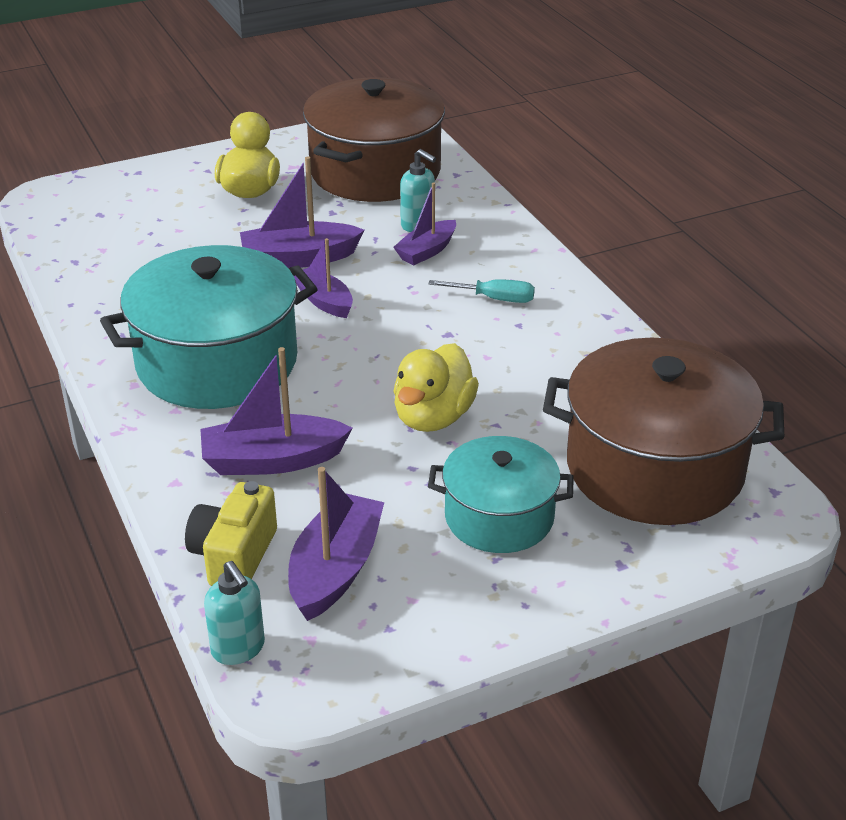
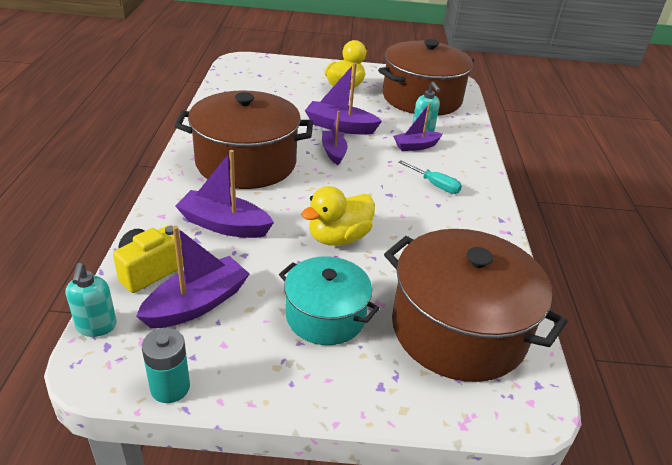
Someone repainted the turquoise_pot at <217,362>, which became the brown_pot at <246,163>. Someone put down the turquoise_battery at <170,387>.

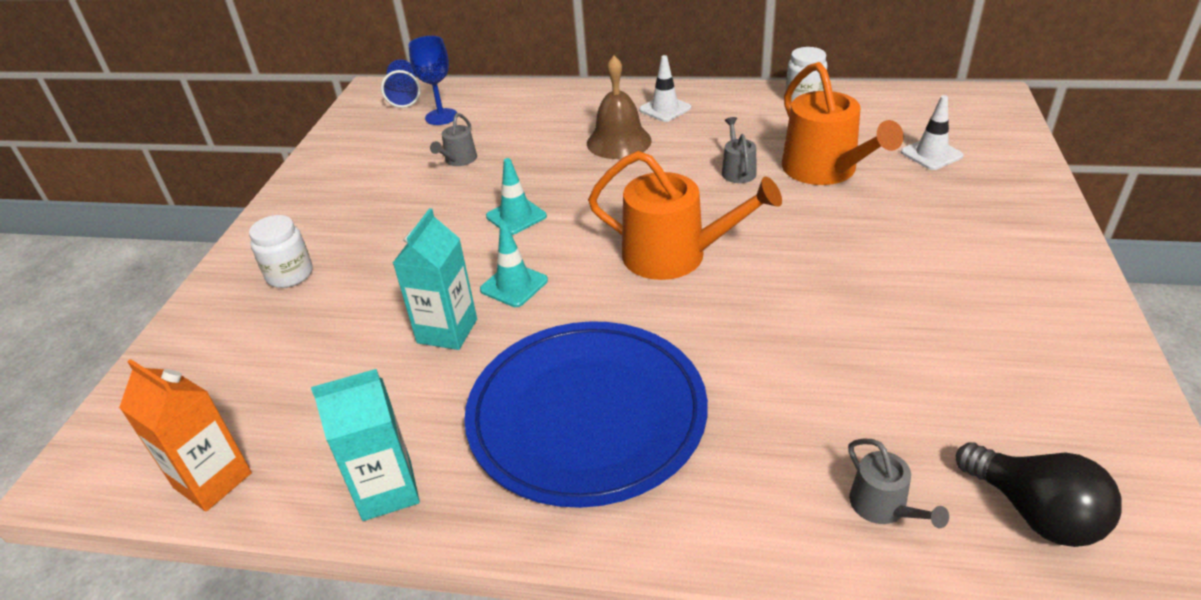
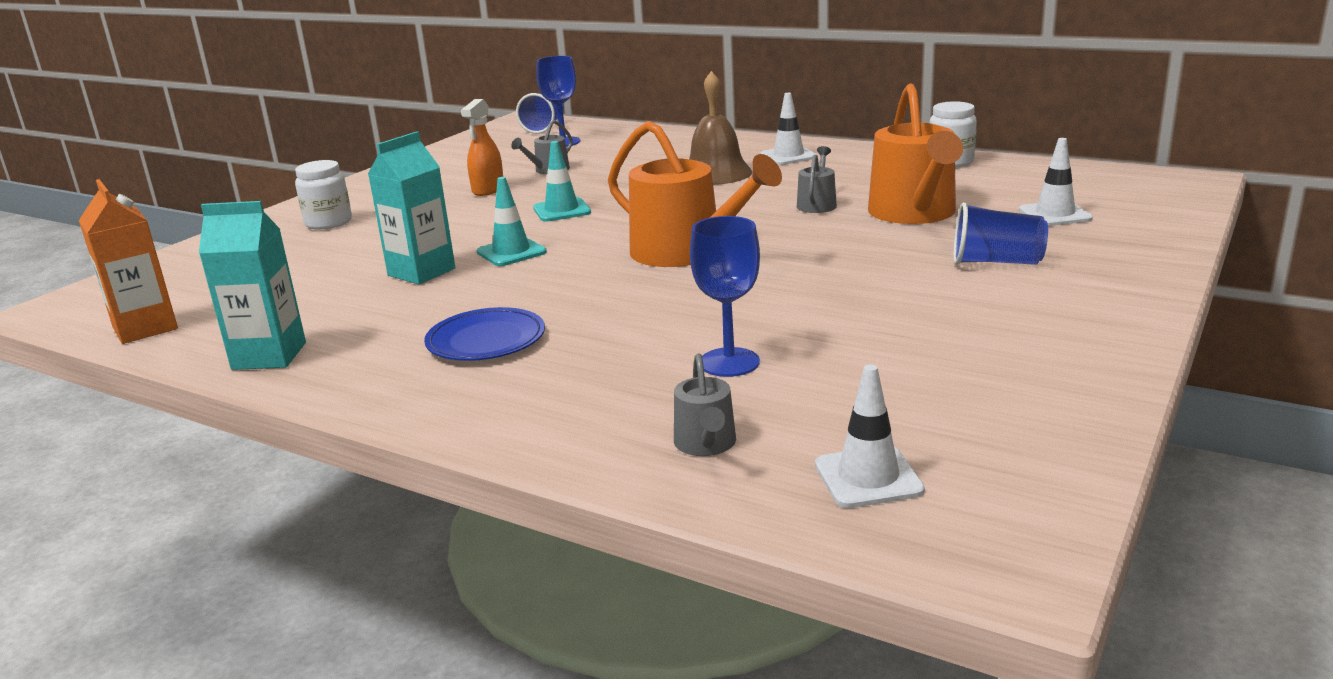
Someone scaled the blue_plate at <587,415> by 0.47. Someone swapped the black_light_bulb at <1035,512> for the white_traffic_cone at <868,477>. Someone put down the orange_spray_bottle at <488,189>. Someone put down the blue_goblet at <729,362>. Someone put down the blue_cup at <996,262>.

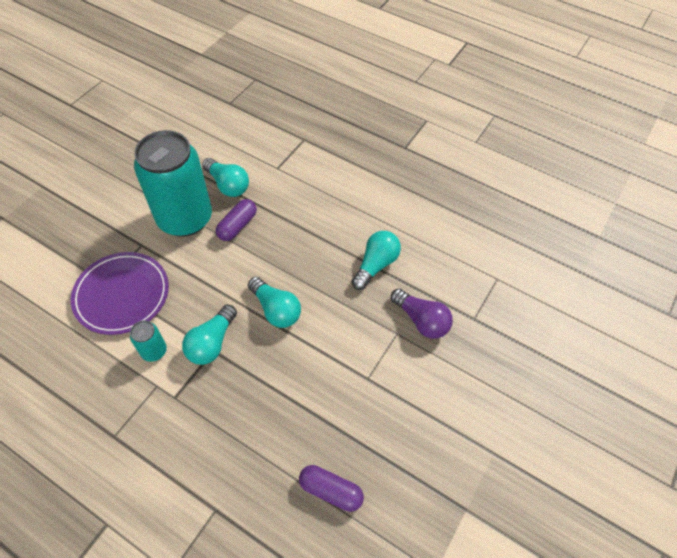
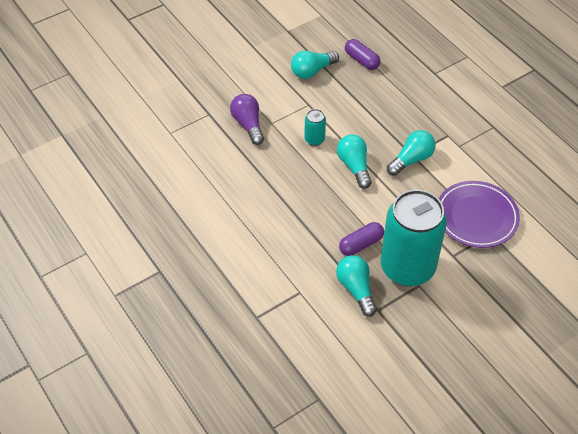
Someone carried the turquoise_can from <154,351> to <314,139>. Someone carried the turquoise_light_bulb from <375,265> to <312,71>.

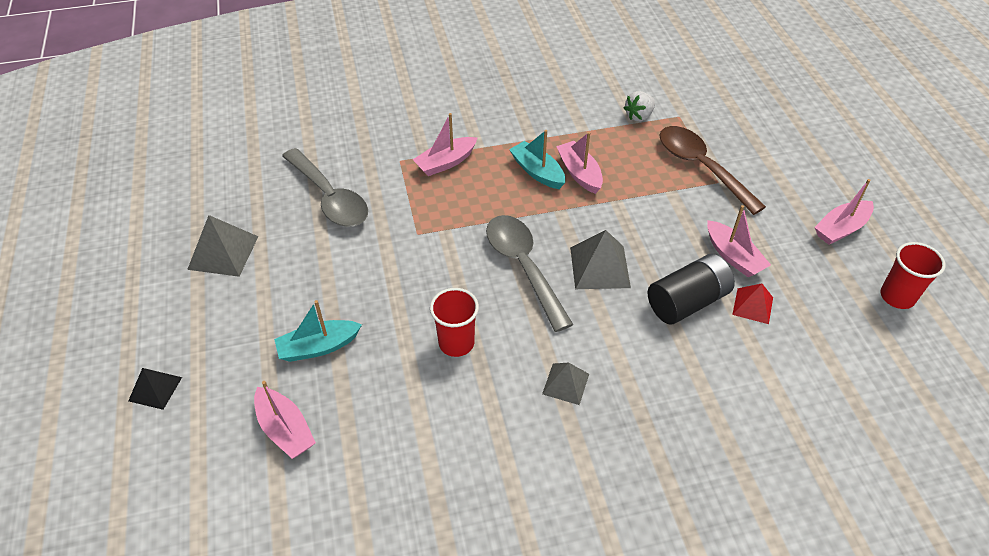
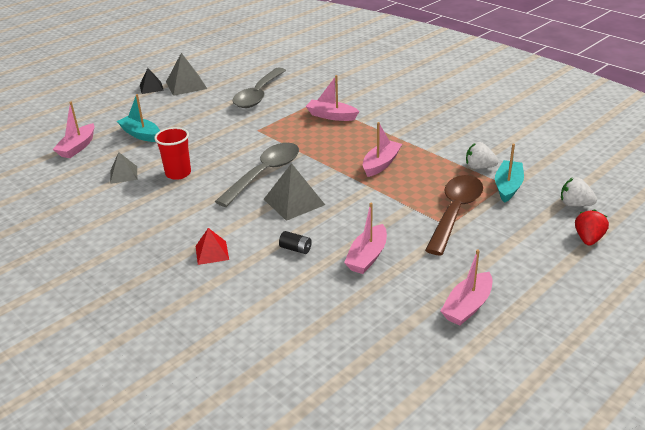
Someone carried the black_pyramid from <155,389> to <151,87>. Someone carried the turquoise_boat from <537,172> to <508,187>. Someone carried the grey_pyramid from <565,384> to <123,174>. Someone scaled the black_battery at <687,302> by 0.44. Someone carried the red_pyramid from <752,305> to <212,252>. Someone rotated the pink_boat at <841,229> by 75 degrees counterclockwise. Someone took away the red_cup at <897,297>. Someone put down the white_strawberry at <575,204>. Someone put down the red_strawberry at <588,239>.

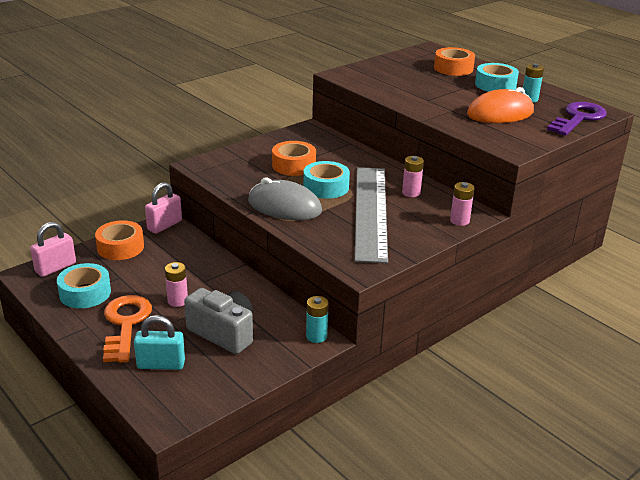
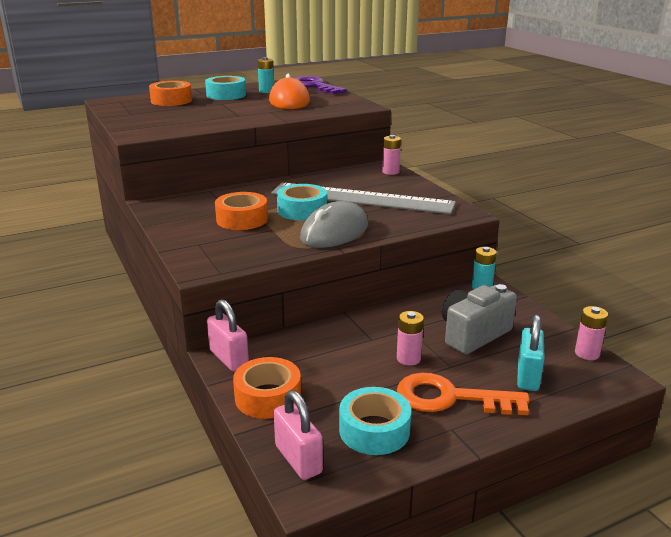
Someone carried the pink_battery from <411,193> to <587,353>.

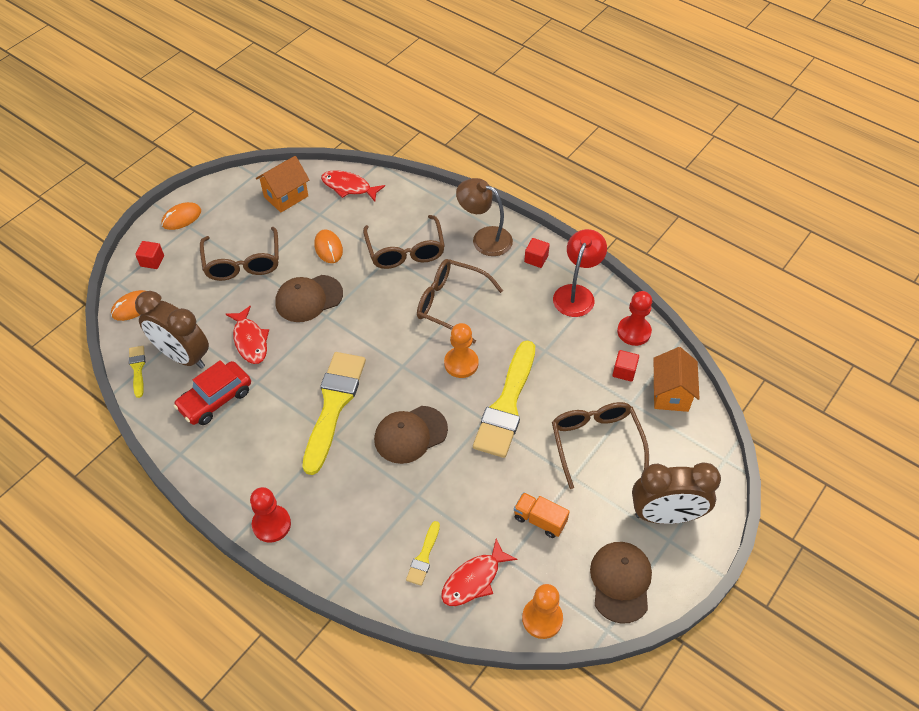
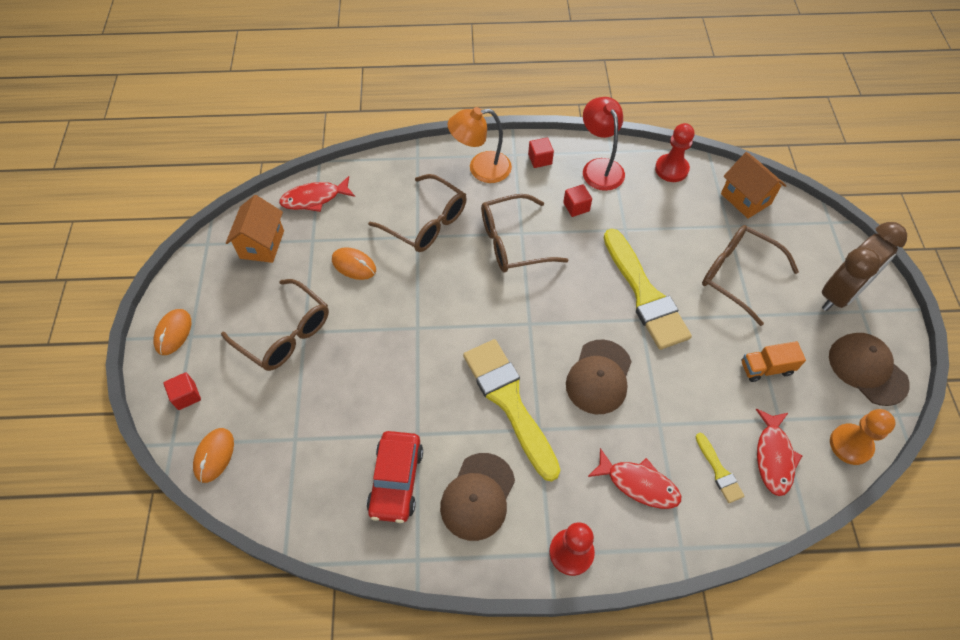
Someone took away the yellow_brush at <137,369>. Someone took away the brown_clock at <183,356>. Someone carried the red_fish from <250,340> to <638,484>. Someone carried the brown_cap from <308,298> to <478,496>. Someone took away the orange_pawn at <461,363>. Someone repainted the brown_lamp at <484,238>, which became the orange_lamp at <481,168>. Someone carried the red_cube from <624,371> to <576,207>.

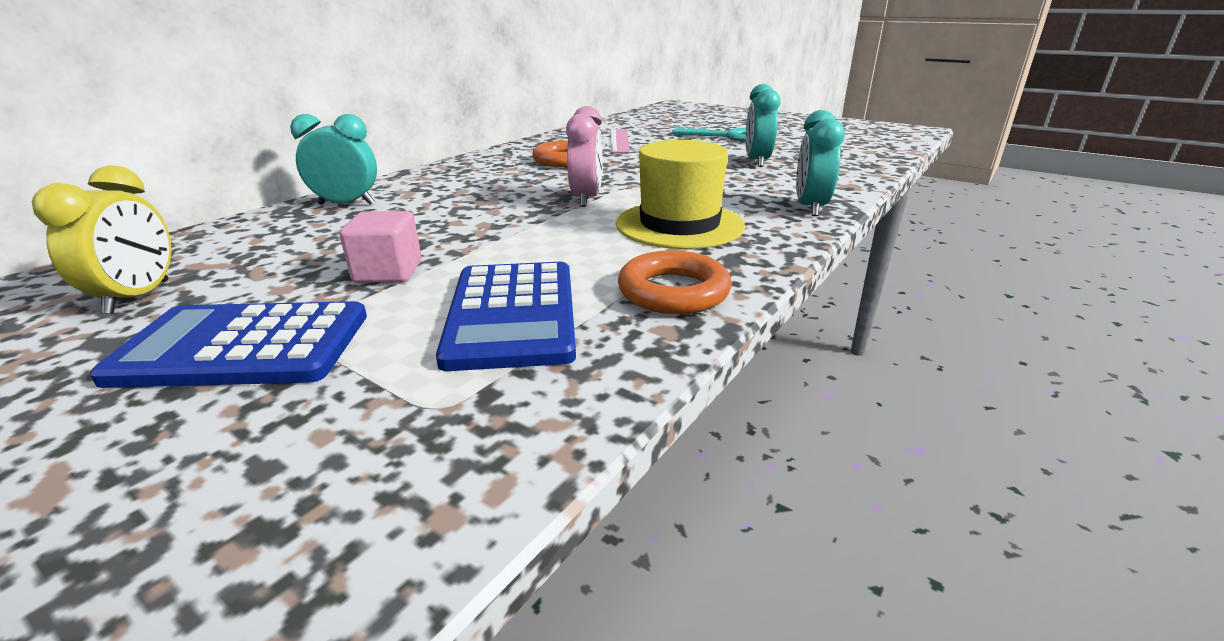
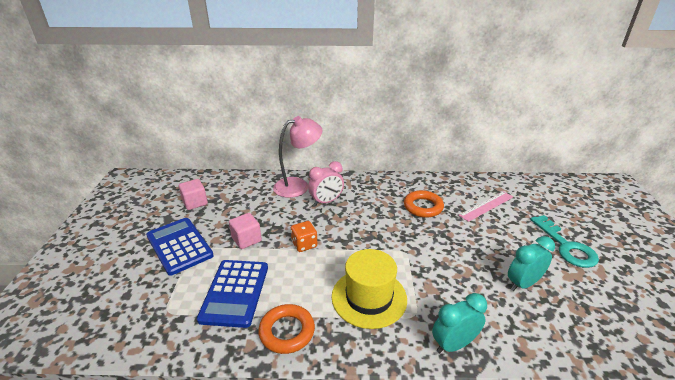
Someone swapped the yellow_clock at <138,297> for the pink_cube at <195,202>. Someone swapped the turquoise_clock at <346,204> for the pink_lamp at <298,185>. Someone rotated the blue_calculator at <512,314> by 45 degrees counterclockwise. Someone carried the pink_clock from <586,199> to <326,201>. Someone put down the orange_dice at <304,244>.

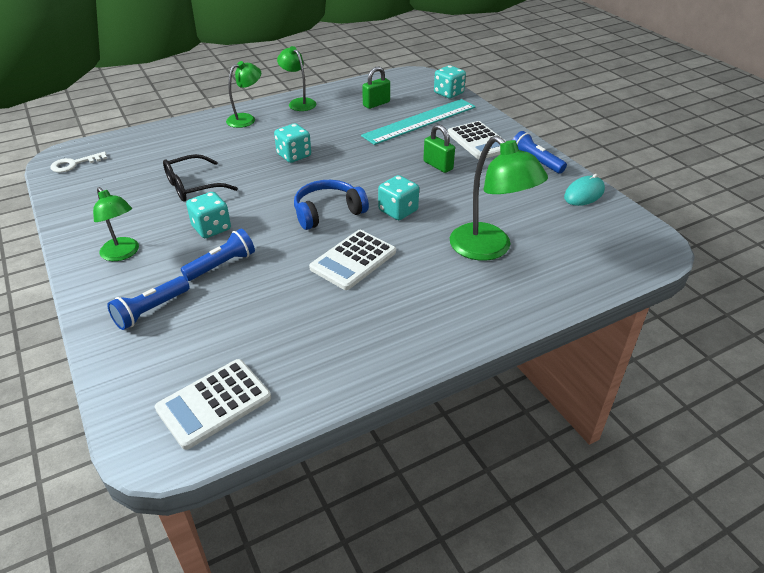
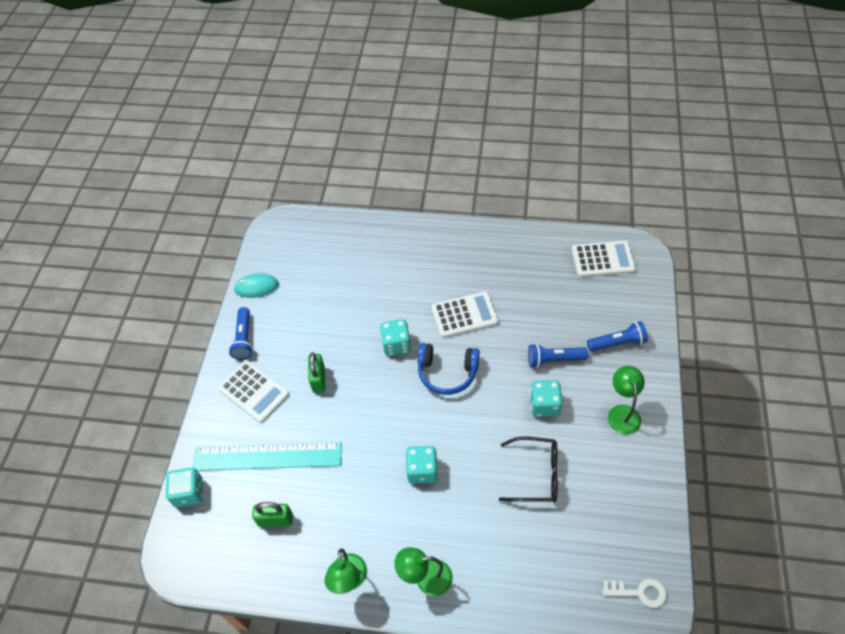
Someone rotated the white_calculator at <479,141> by 120 degrees clockwise. Someone took away the green_lamp at <489,249>.

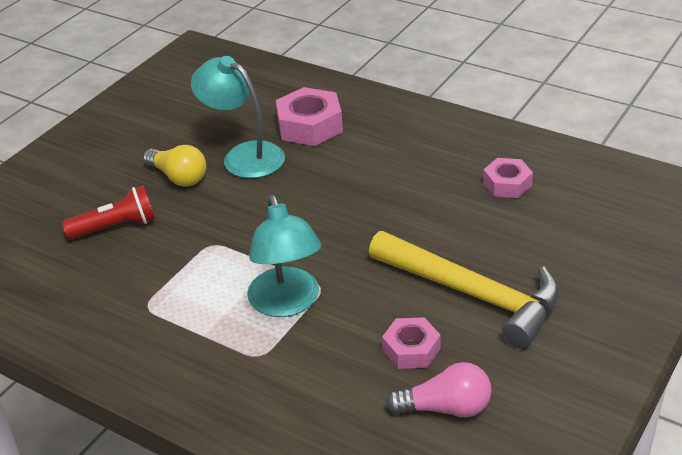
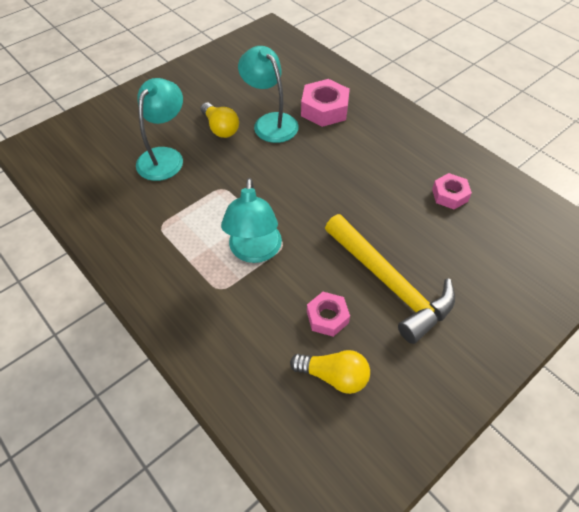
Someone swapped the red_flashlight at <116,227> for the turquoise_lamp at <165,157>. Someone repainted the pink_light_bulb at <445,408>, which became the yellow_light_bulb at <334,376>.

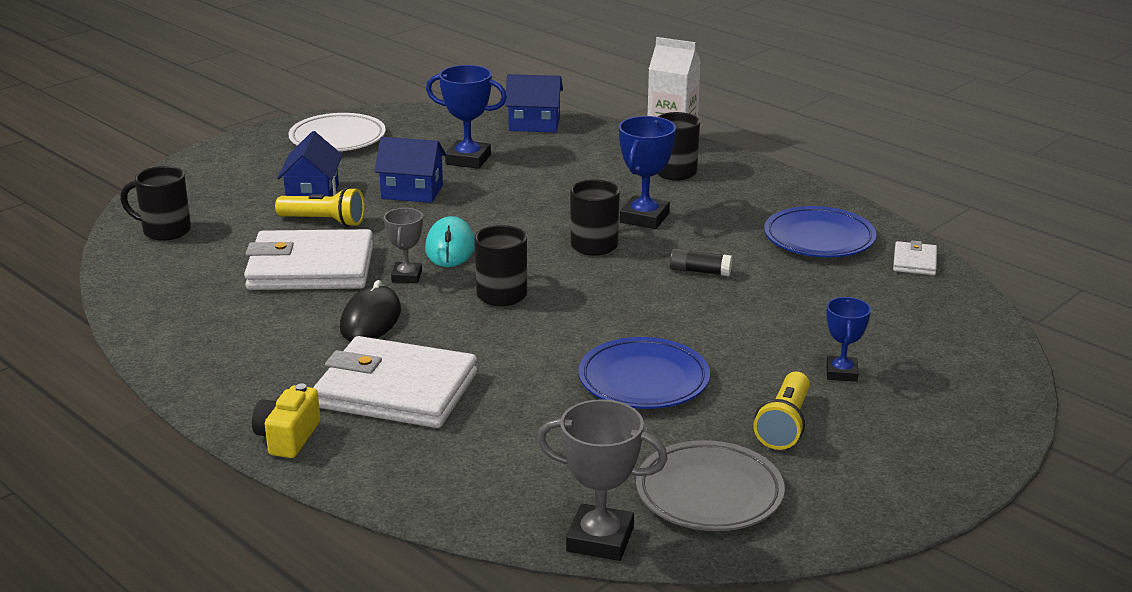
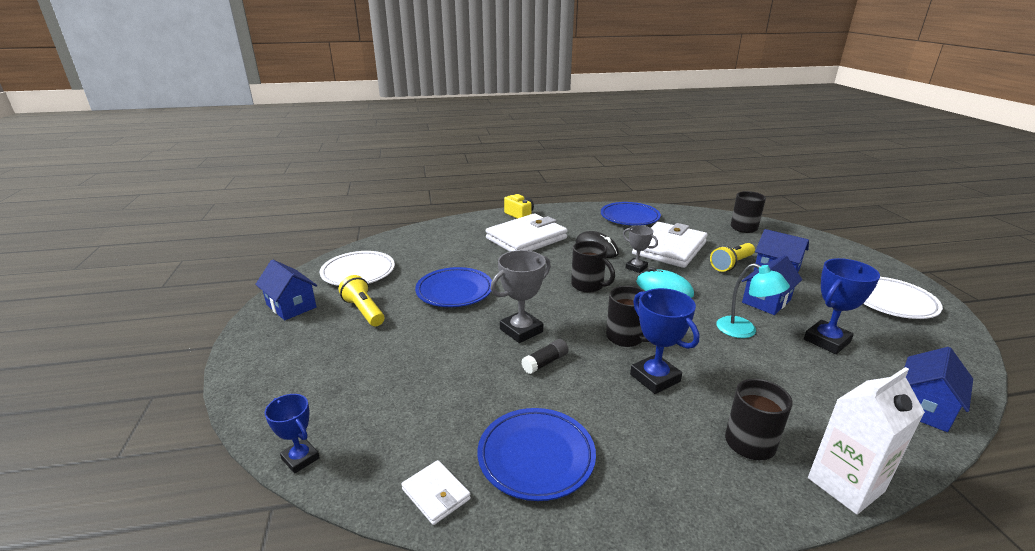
Someone carried the grey_trophy from <600,539> to <521,330>. Someone repainted the grey_plate at <709,493>, which became the white_plate at <358,272>. Someone carried the blue_trophy from <841,373> to <300,458>. Someone put down the blue_house at <291,306>. Someone put down the blue_plate at <629,217>. Someone put down the turquoise_lamp at <744,331>.

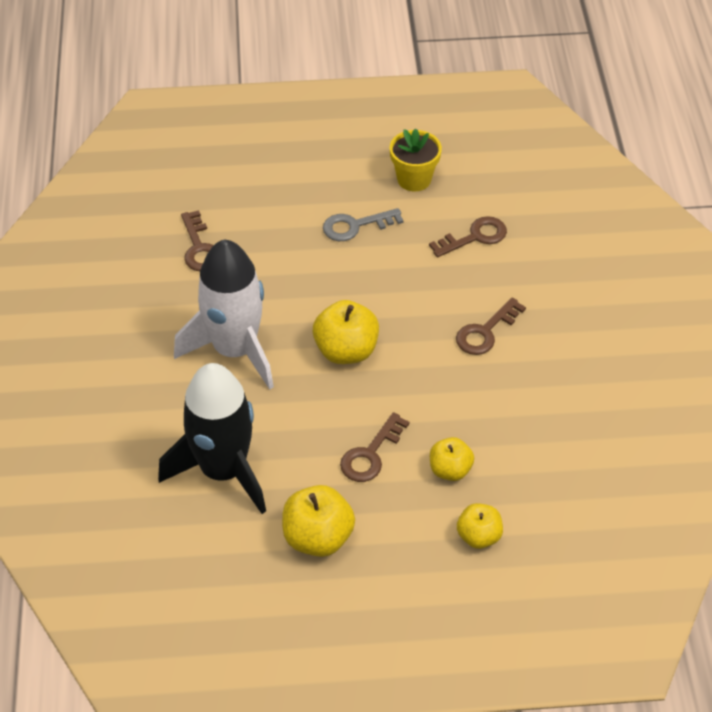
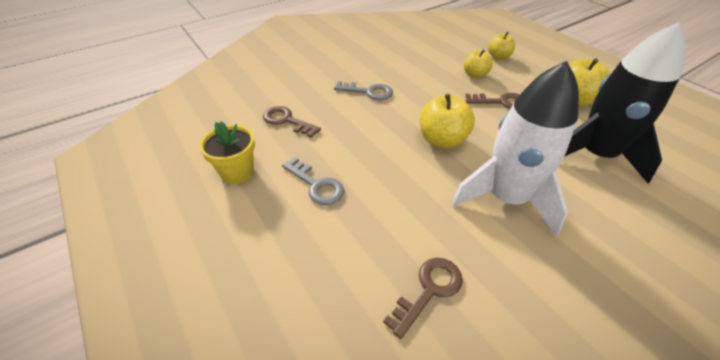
Someone repainted the brown_key at <485,332>, which became the grey_key at <368,92>.

